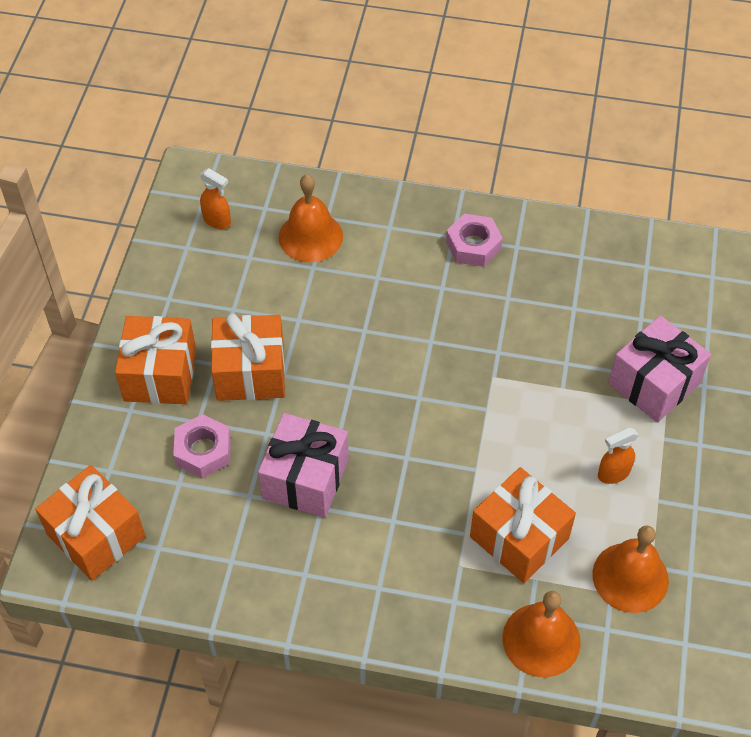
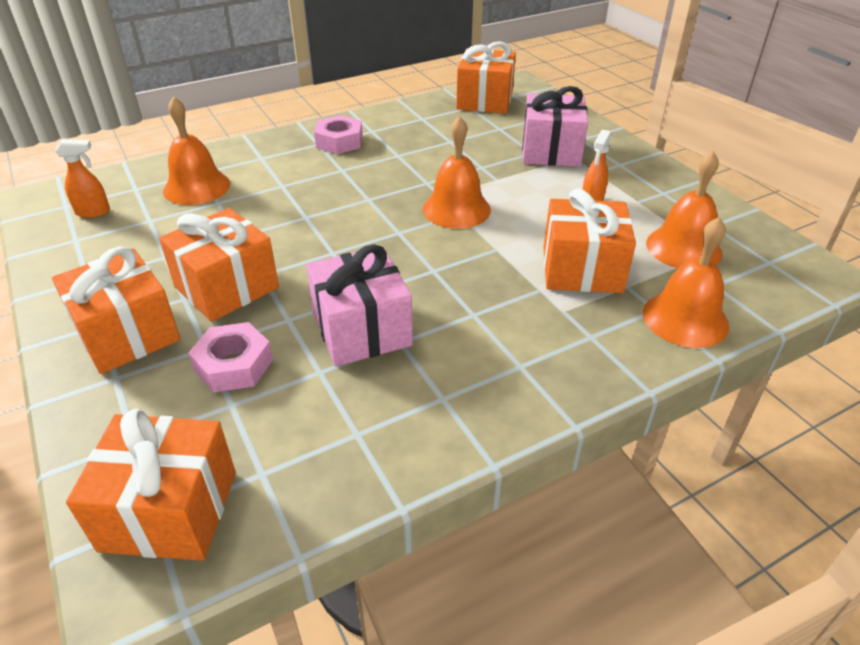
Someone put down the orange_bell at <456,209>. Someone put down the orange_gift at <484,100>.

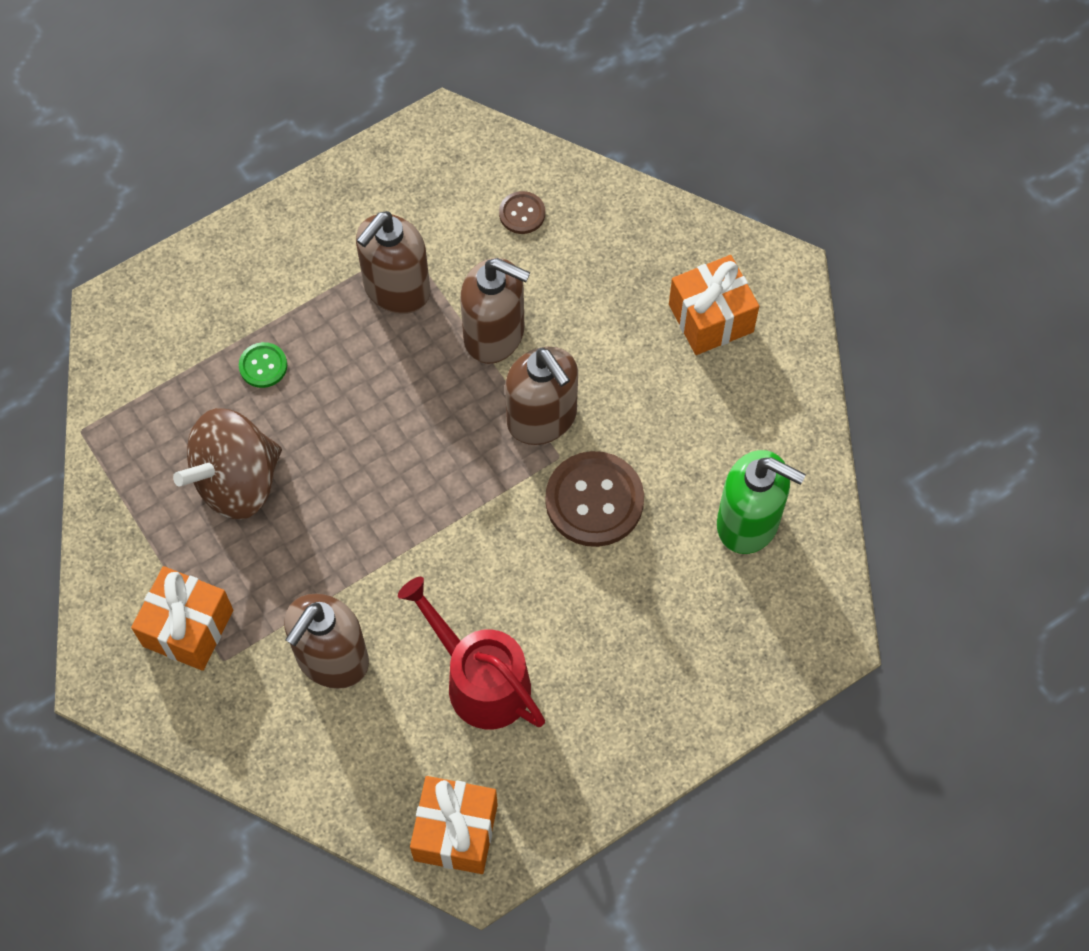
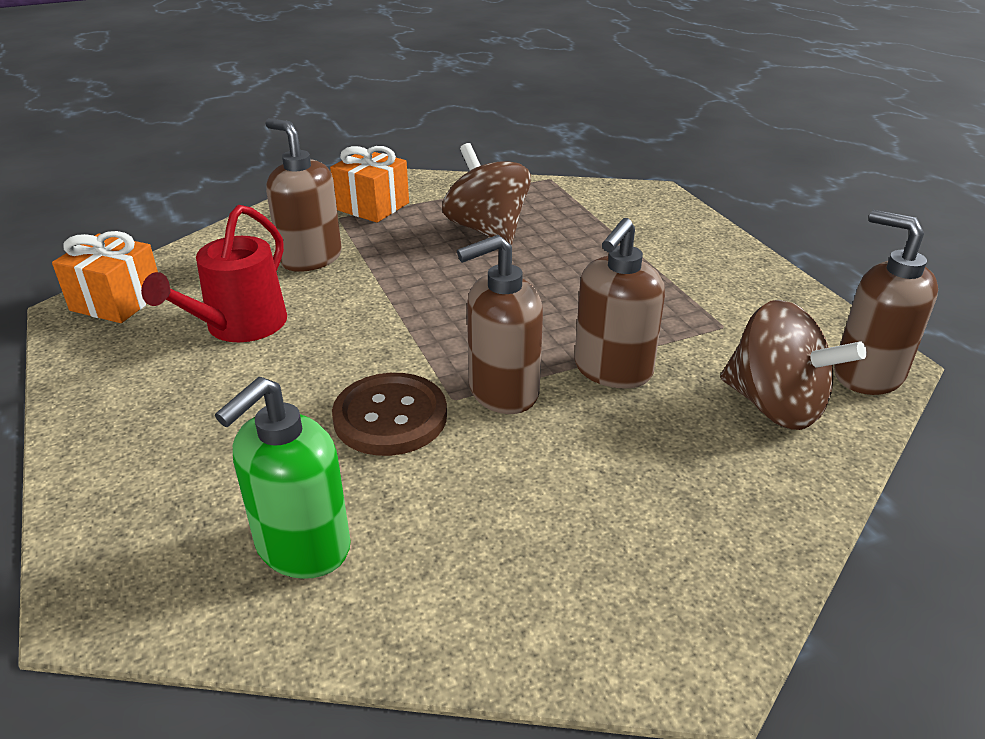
Someone took away the green_button at <263,366>. Someone carried the brown_soap_dispenser from <396,289> to <867,374>. Someone rotated the red_watering_can at <481,681> by 150 degrees clockwise. Someone swapped the brown_button at <522,213> for the brown_spinning_top at <775,406>. Someone took away the orange_gift at <711,318>.

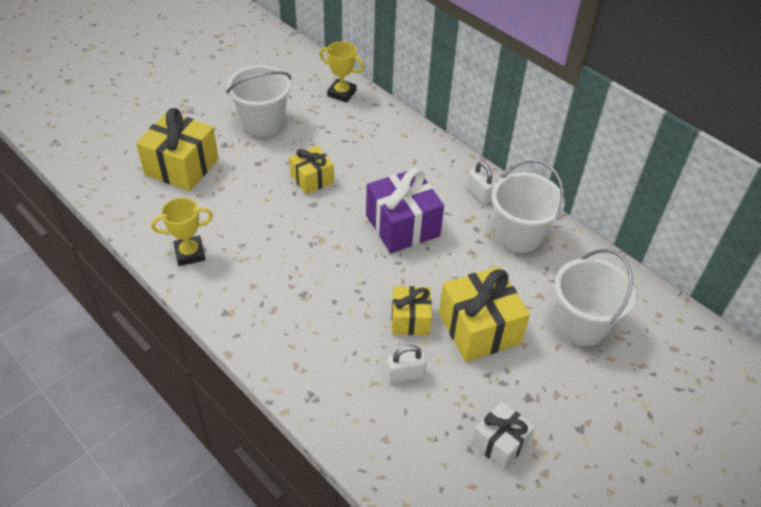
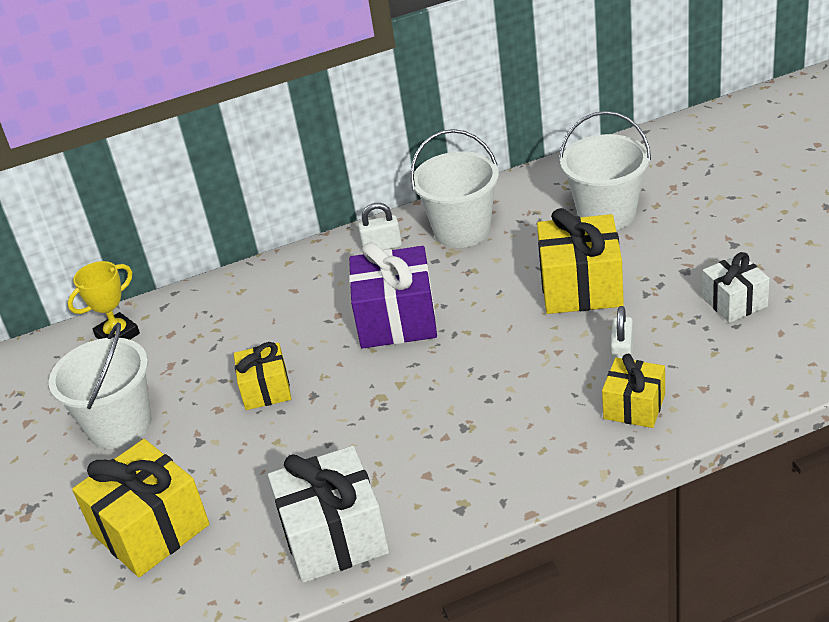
Someone swapped the yellow_trophy at <190,253> for the white_gift at <334,537>. Someone carried the yellow_gift from <410,319> to <634,406>.

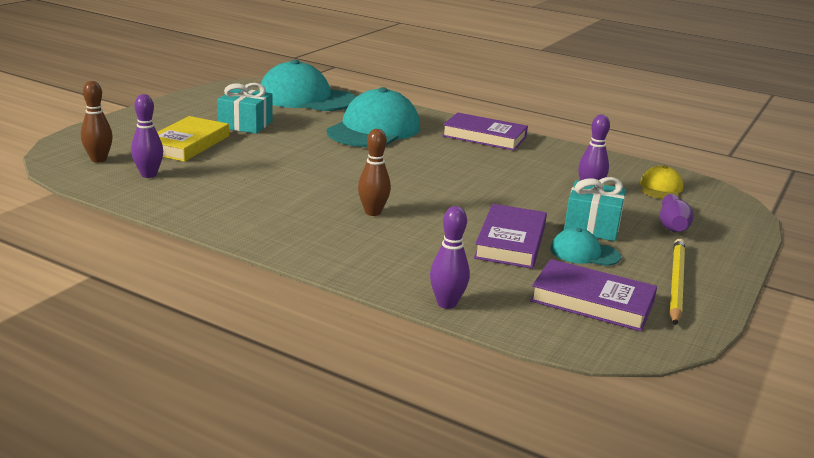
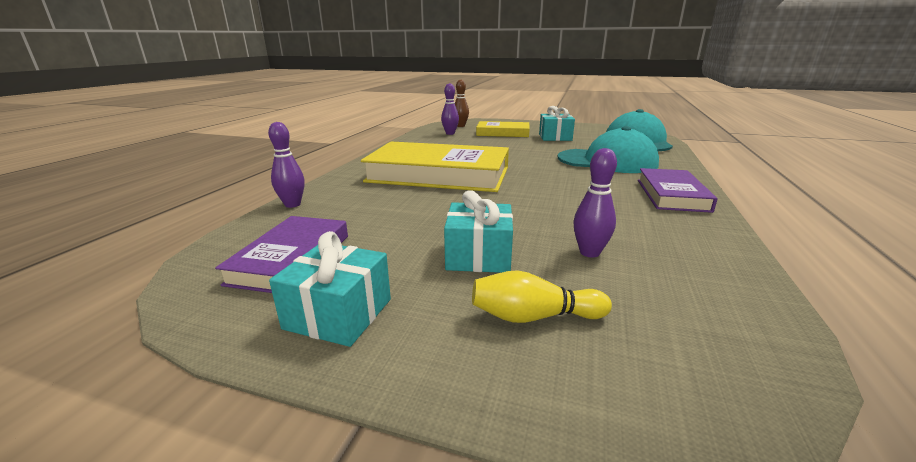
Someone swapped the brown_bowling_pin at <373,212> for the yellow_book at <438,175>. Someone took away the purple_book at <510,242>. Someone took away the turquoise_cap at <584,253>. Someone took away the yellow_cap at <661,188>. Someone repainted the purple_bowling_pin at <672,225>, which became the yellow_bowling_pin at <533,317>. Someone swapped the yellow_pencil at <676,283> for the turquoise_gift at <338,314>.

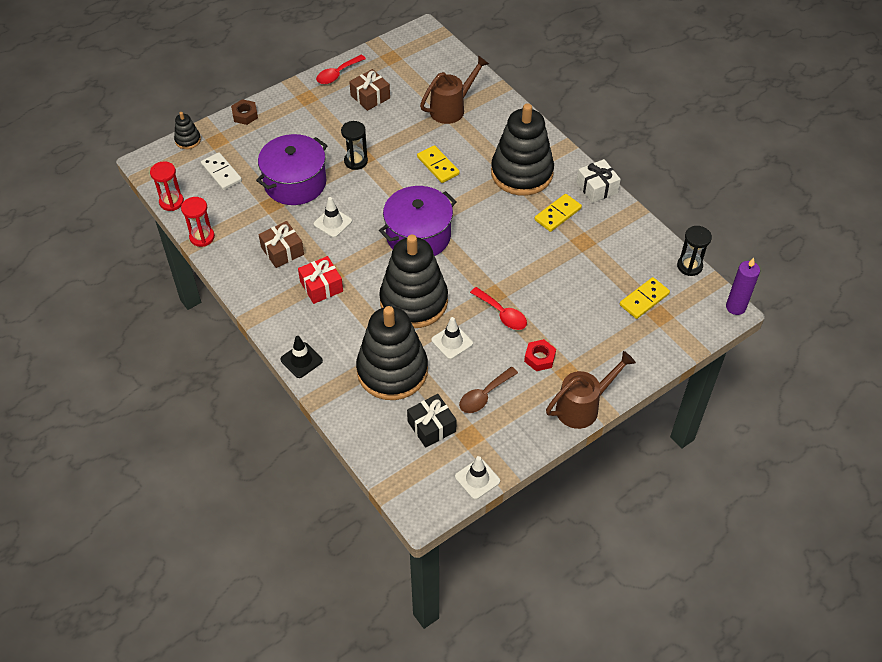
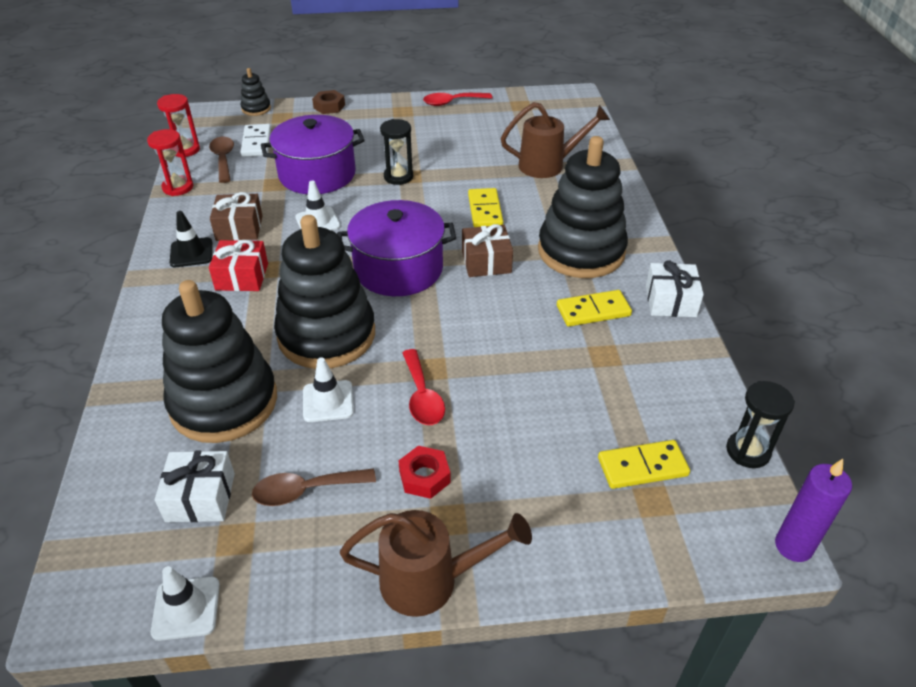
Someone carried the black_traffic_cone from <301,360> to <191,253>. Someone carried the brown_gift from <370,97> to <486,262>. Someone repainted the black_gift at <431,426>, which became the white_gift at <200,497>. Someone put down the brown_spoon at <223,159>.

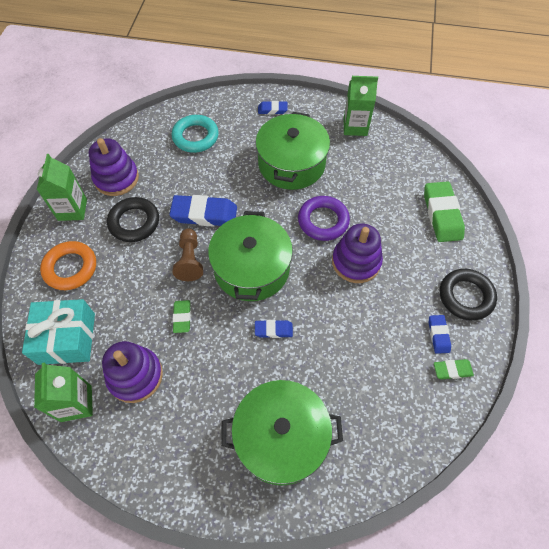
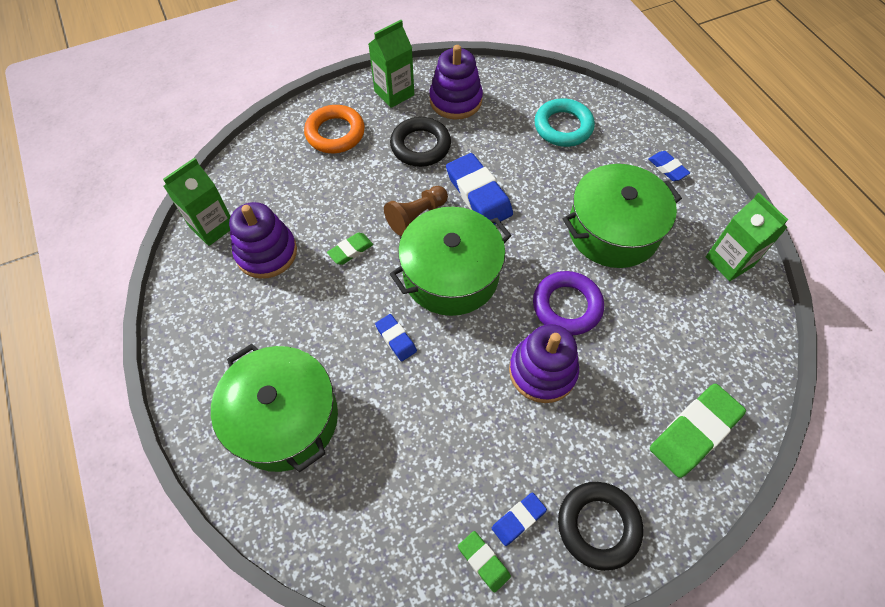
Someone took away the turquoise_gift at <67,338>.

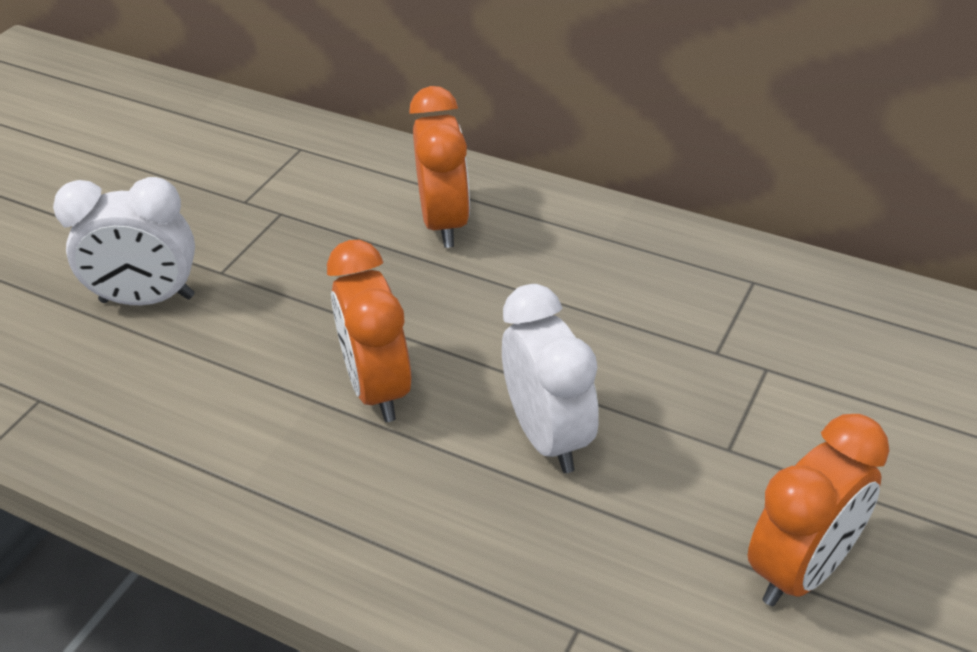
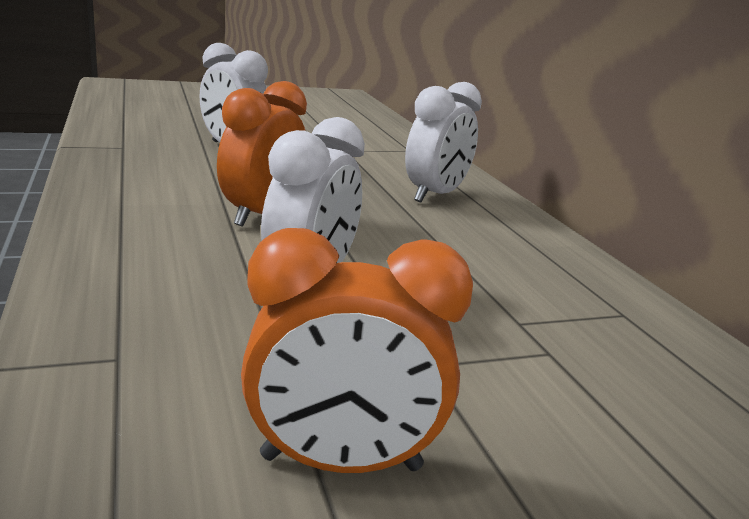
Someone repainted the orange_clock at <444,222>, which became the white_clock at <435,195>.

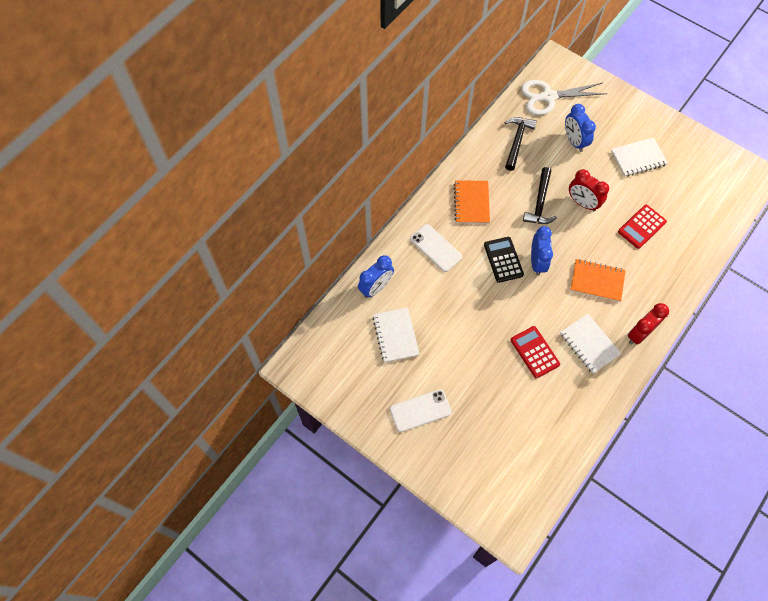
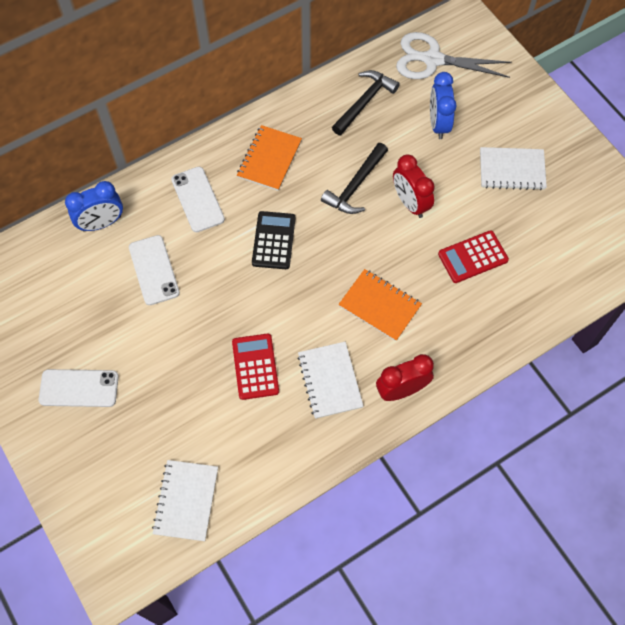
Someone carried the white_notebook from <395,335> to <186,501>. Someone took away the blue_clock at <537,262>. Someone put down the white_phone at <154,270>.

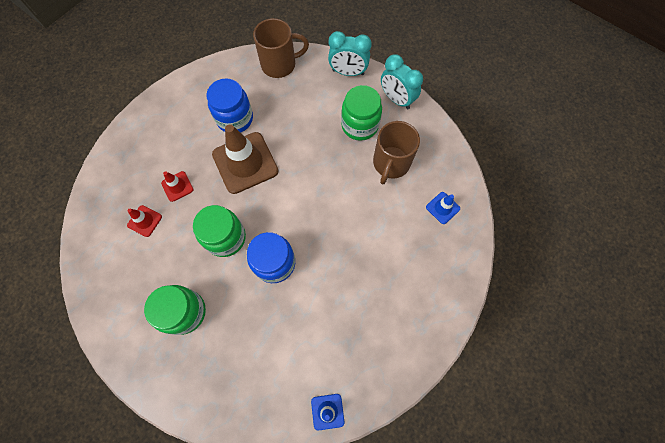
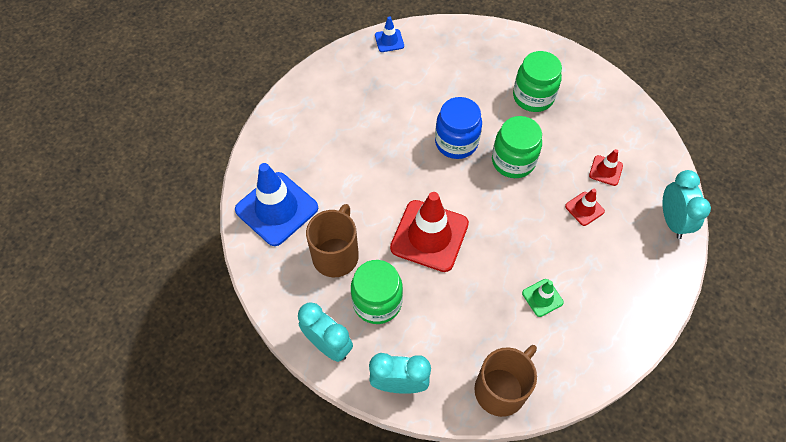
Someone swapped the blue_jar at <235,119> for the green_traffic_cone at <542,298>. Someone took away the brown_traffic_cone at <245,163>. Someone rotated the brown_mug at <280,64> by 150 degrees clockwise. Someone scaled the blue_traffic_cone at <442,208> by 2.13. Someone put down the red_traffic_cone at <429,236>. Someone put down the turquoise_clock at <672,221>.

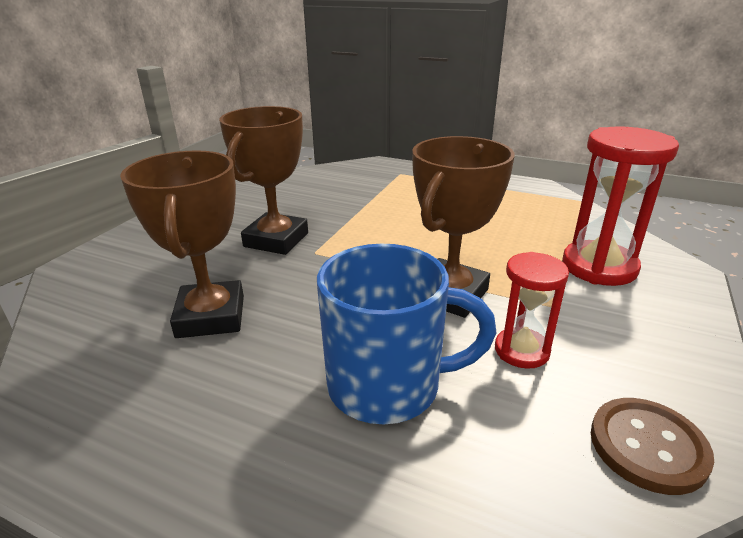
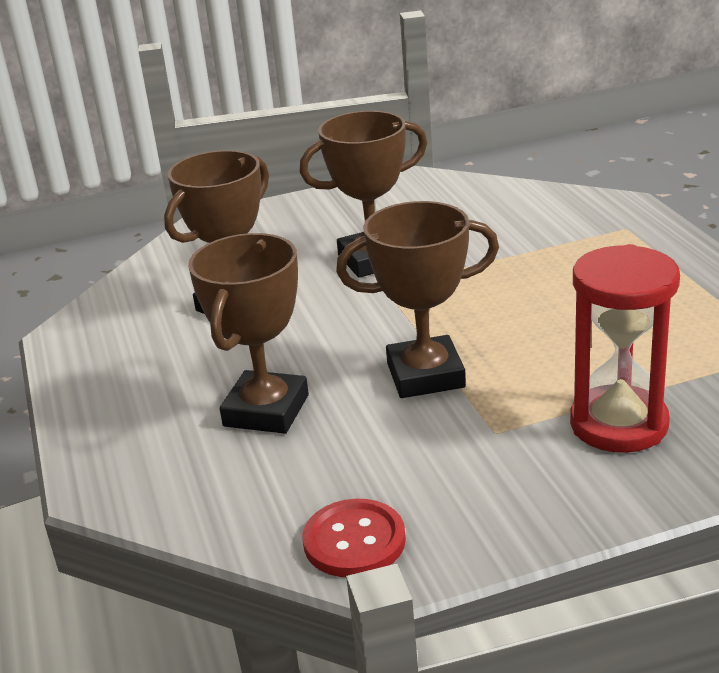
Someone swapped the blue_mug at <388,386> for the brown_trophy at <266,410>. Someone took away the red_hourglass at <521,350>. Someone repainted the brown_button at <647,446>, which became the red_button at <354,541>.

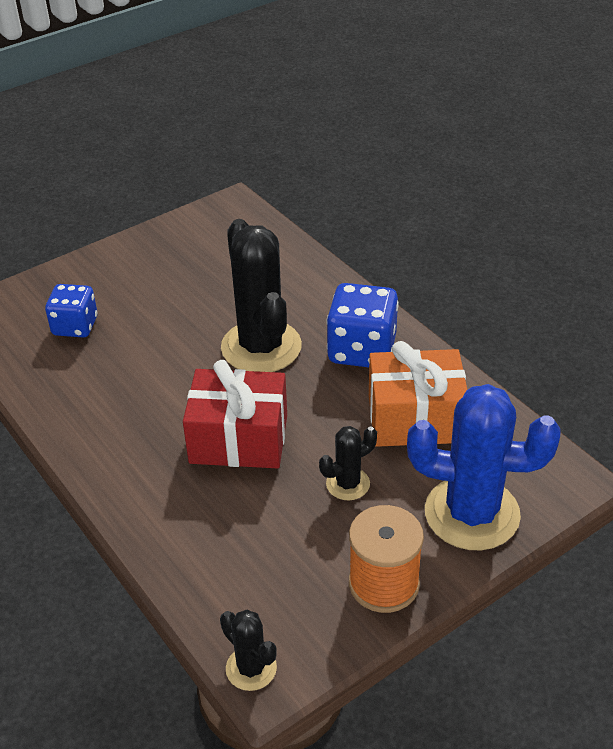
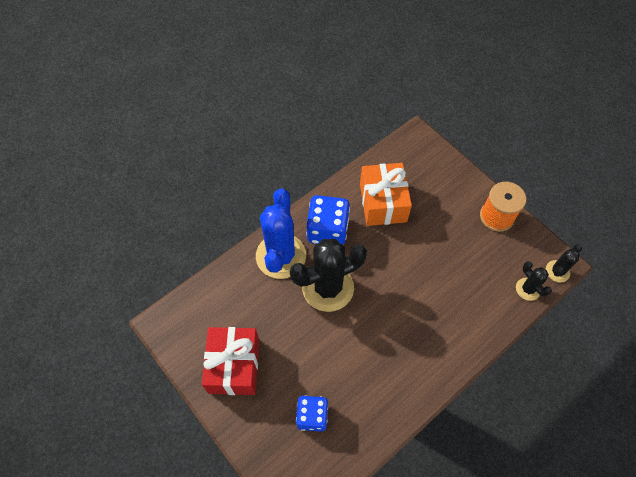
Someone carried the red_gift from <239,439> to <234,366>. Someone carried the black_cactus from <348,484> to <527,289>. Someone carried the blue_cactus from <472,513> to <281,256>.

